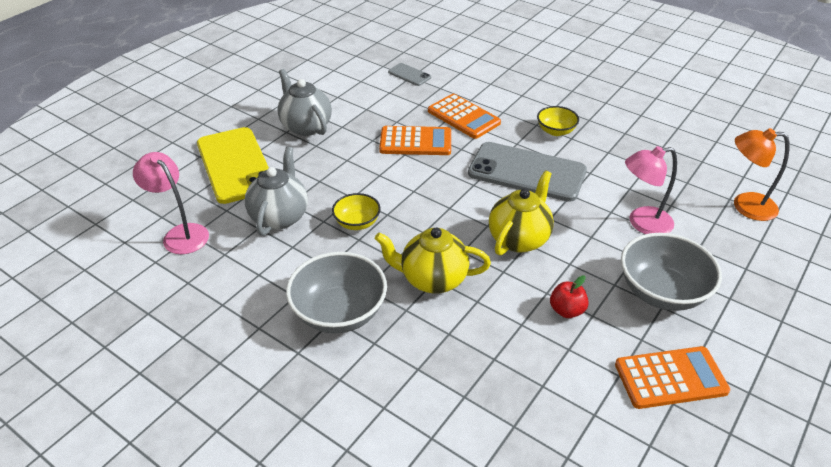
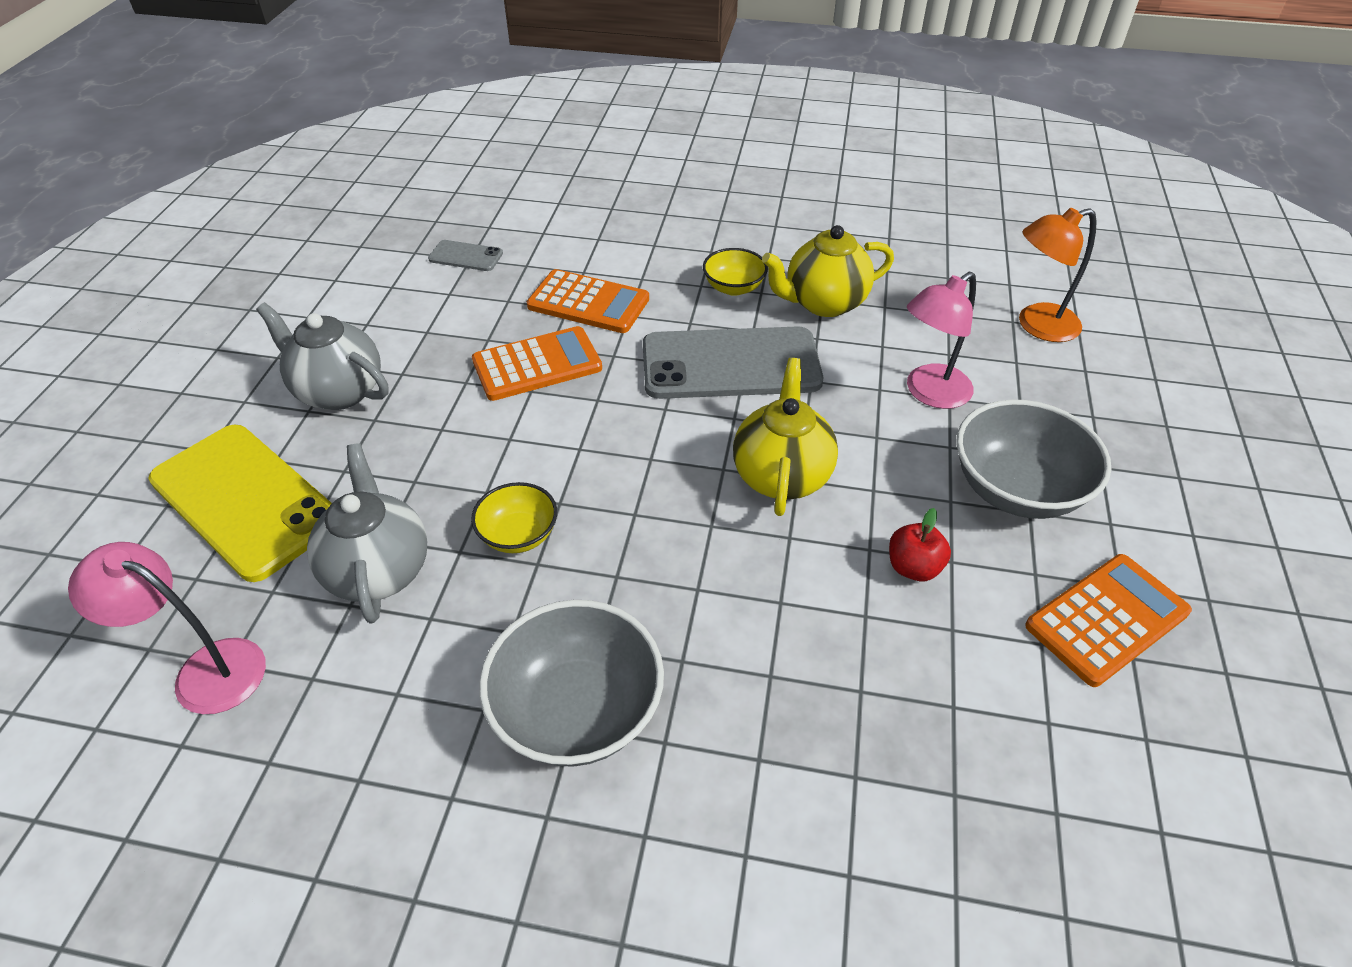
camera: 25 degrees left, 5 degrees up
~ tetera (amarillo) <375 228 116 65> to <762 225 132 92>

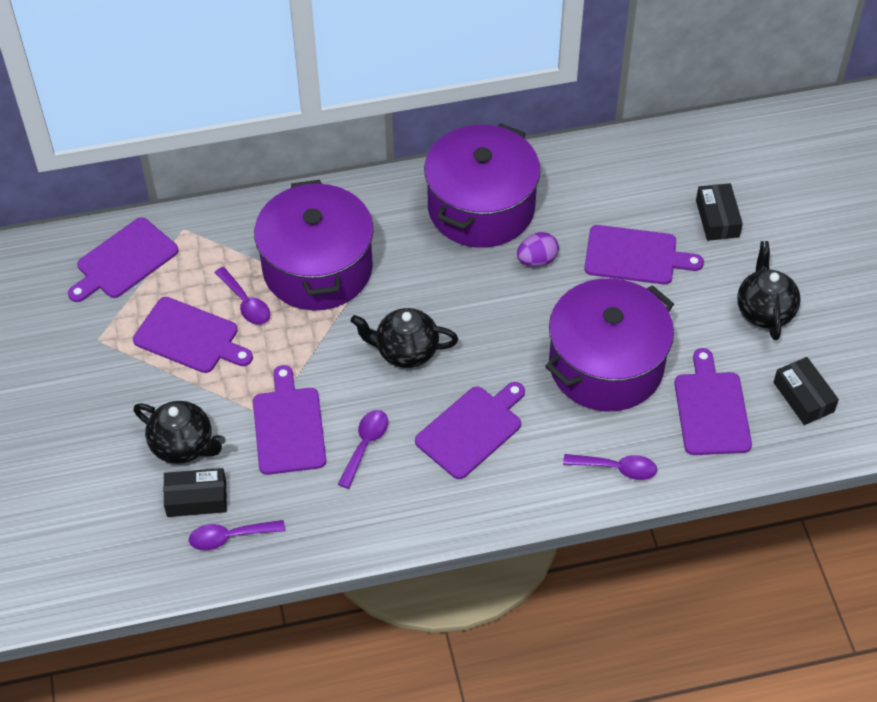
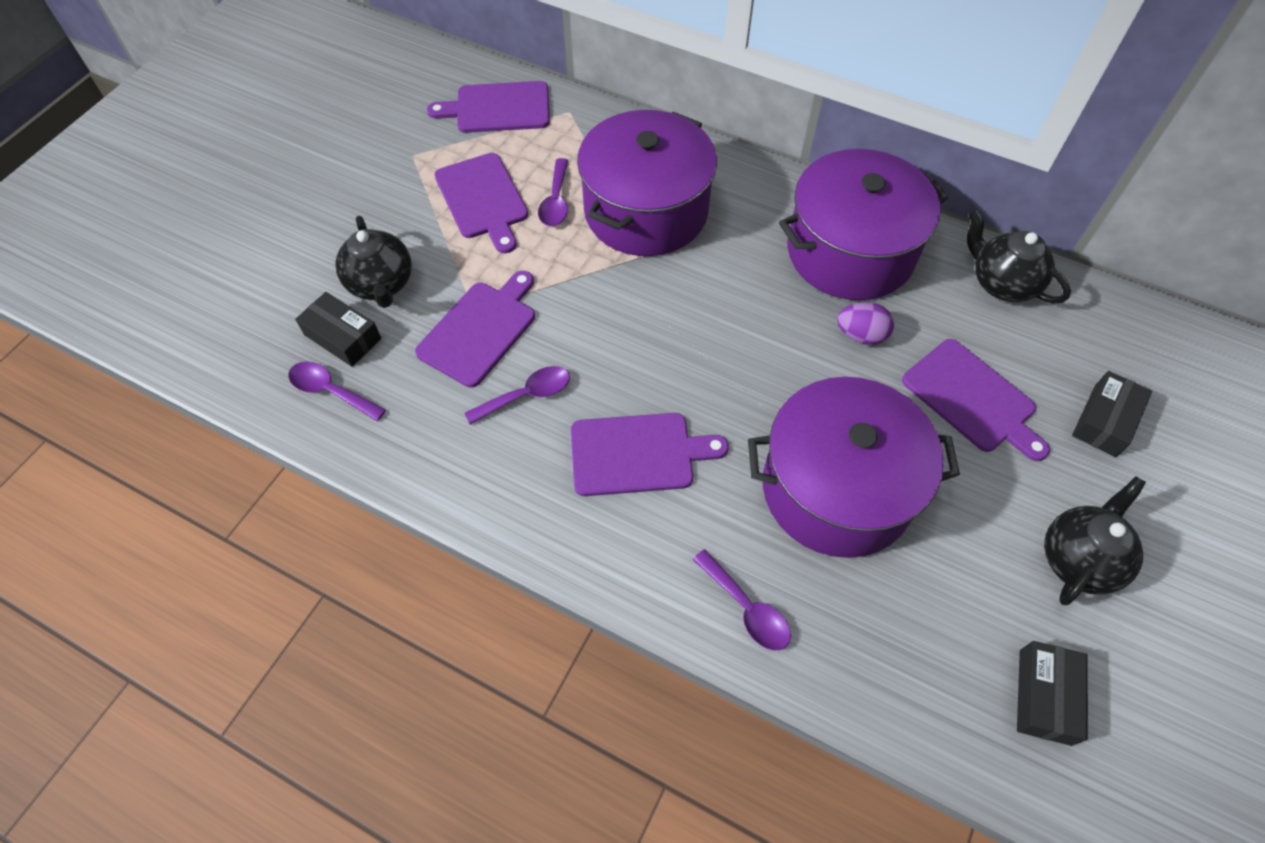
camera: 40 degrees right, 5 degrees up
~ tetera (negro) <351 308 107 60> to <967 209 104 94>
- tabla de cortar (morado) <674 348 78 107>

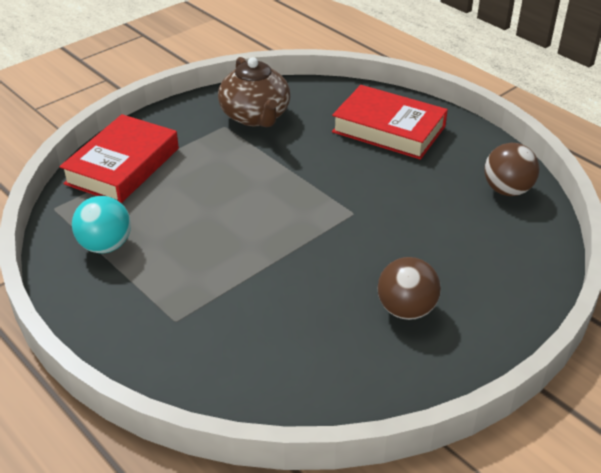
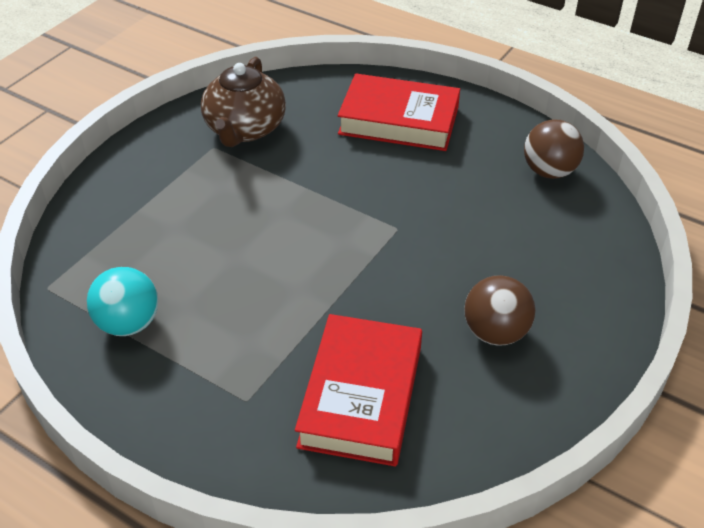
camera: 15 degrees left, 5 degrees up
~ libro (rojo) <60 114 119 89> to <295 314 127 152>
~ tetera (marrón) <218 57 72 70> = <201 57 85 90> 45 degrees clockwise

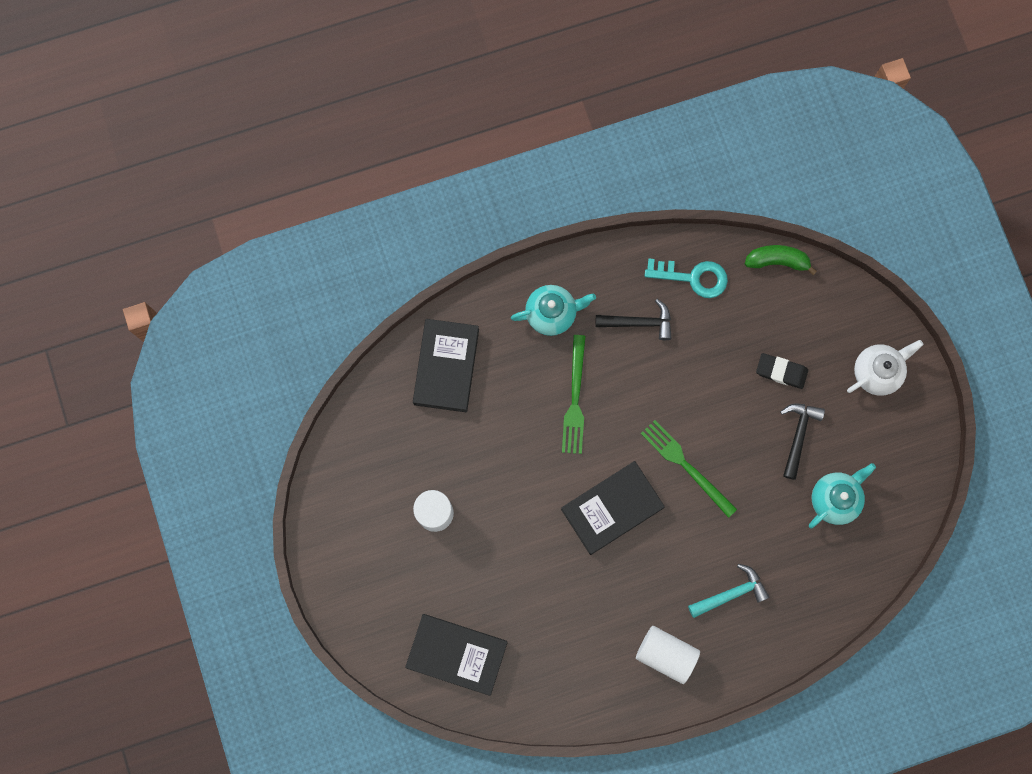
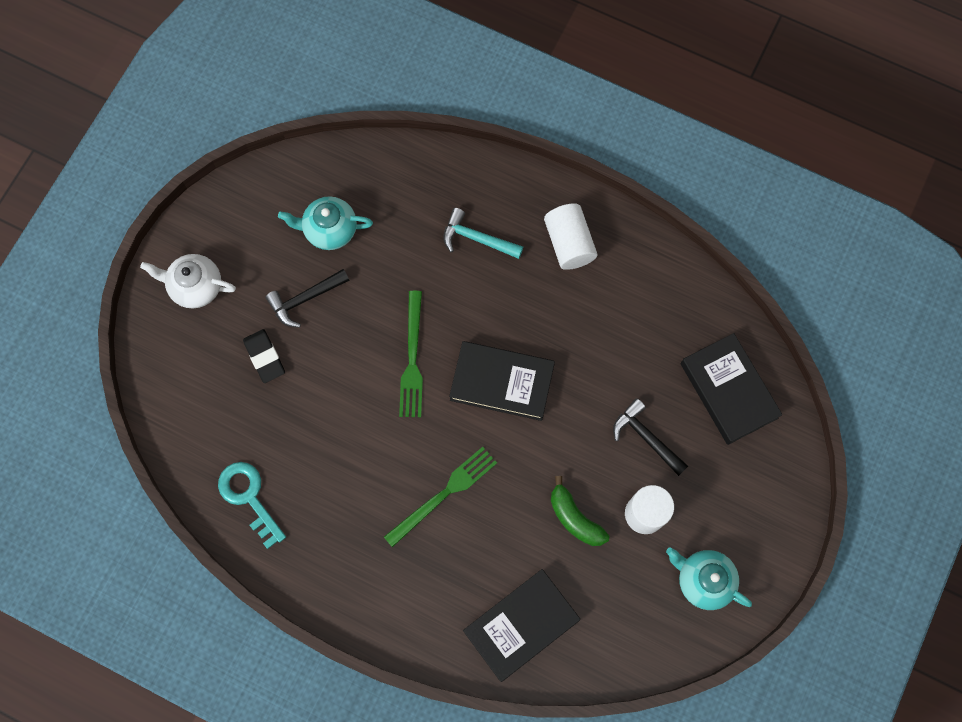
camera: 135 degrees left, 5 degrees down
~ tetera (turquesa) <511 285 85 51> to <666 547 86 63>
~ martillo (negro) <596 299 76 41> to <613 398 75 78>
~ plátano (verde) <745 245 72 30> to <551 476 58 70>

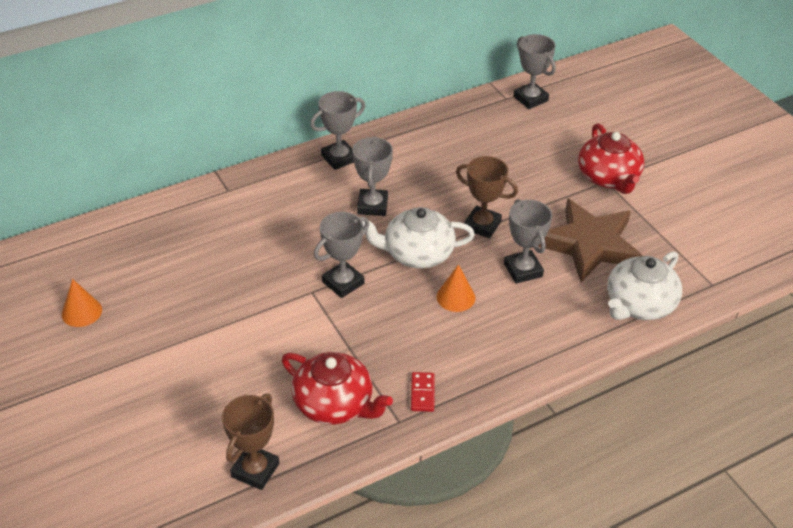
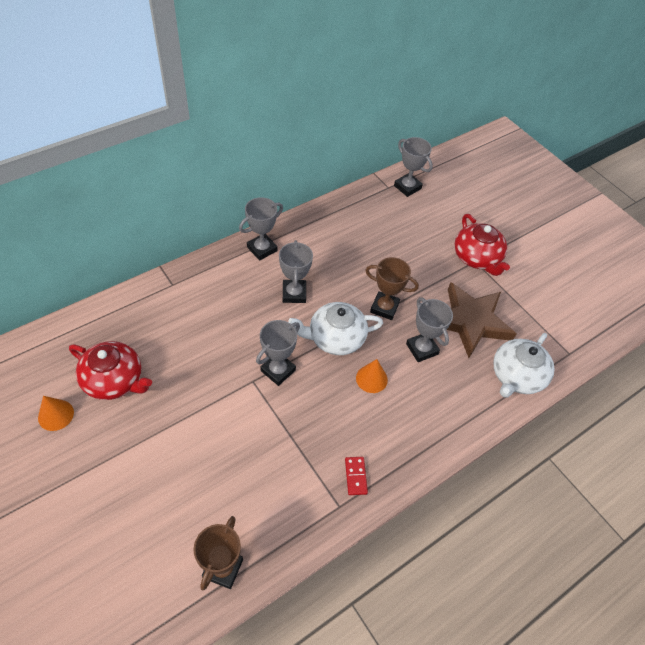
camera: 10 degrees left, 10 degrees up
~ tetera (rojo) <282 352 111 73> to <69 341 83 59>

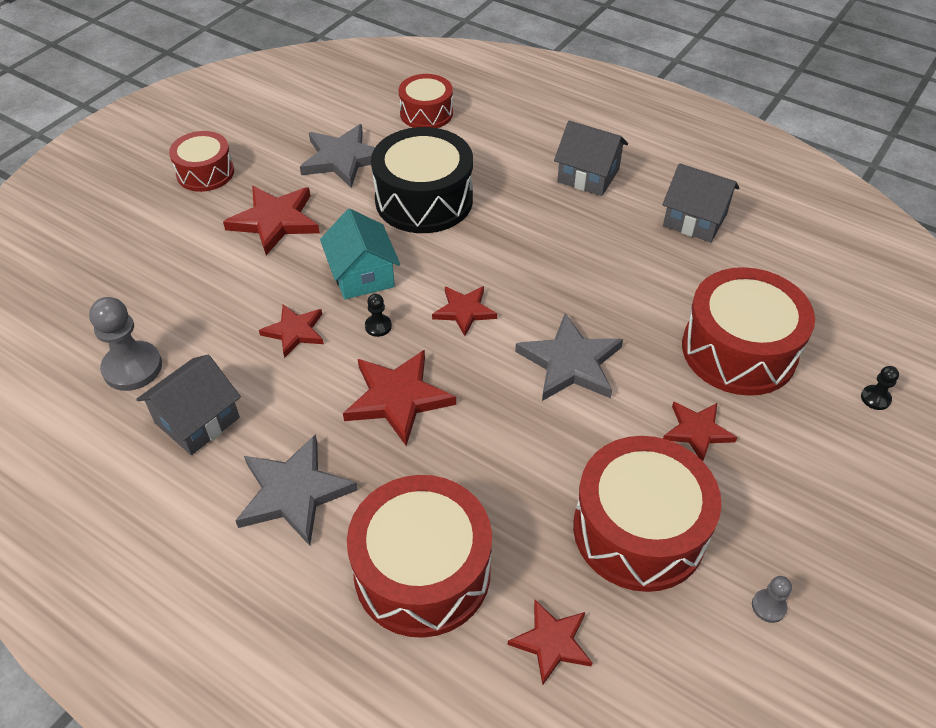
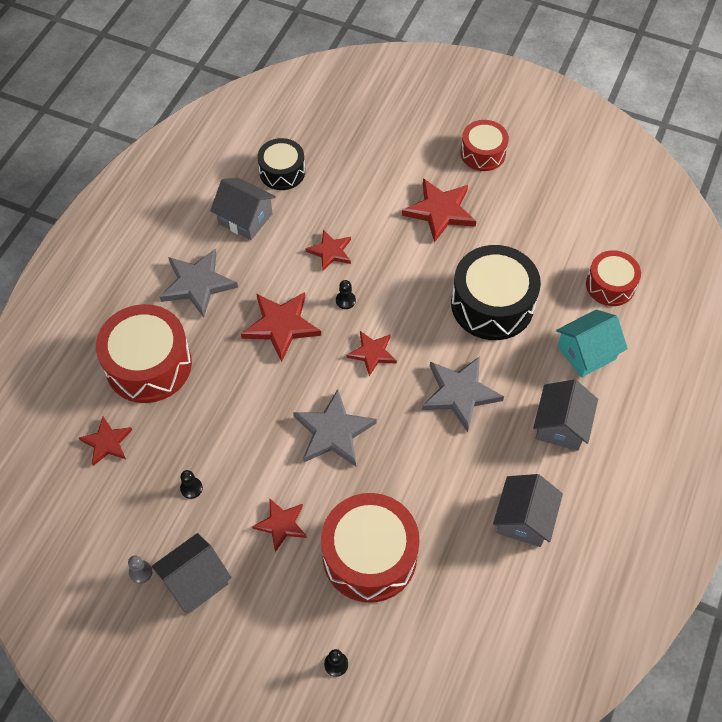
camera: 80 degrees right, 10 degrees up
~ peón (gris) <89 297 73 94> to tambor (negro) <257 138 48 52>
~ estrella (gris) <300 124 75 64> to <422 356 82 76>
~ casa (turquesa) <320 209 80 90> to <556 309 72 69>
~ tambor (rojo) <573 436 149 156> to peón (negro) <180 470 23 29>
+ casa (gris) <151 533 81 81>

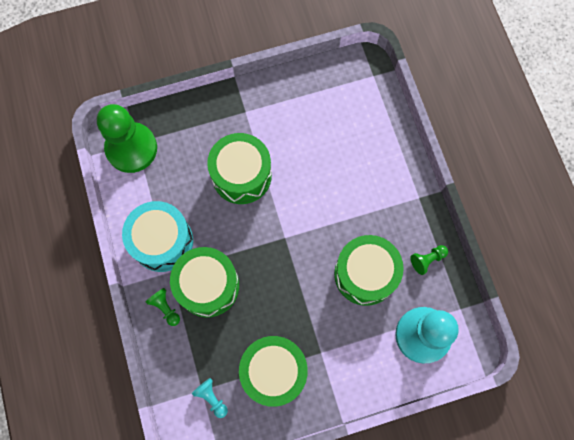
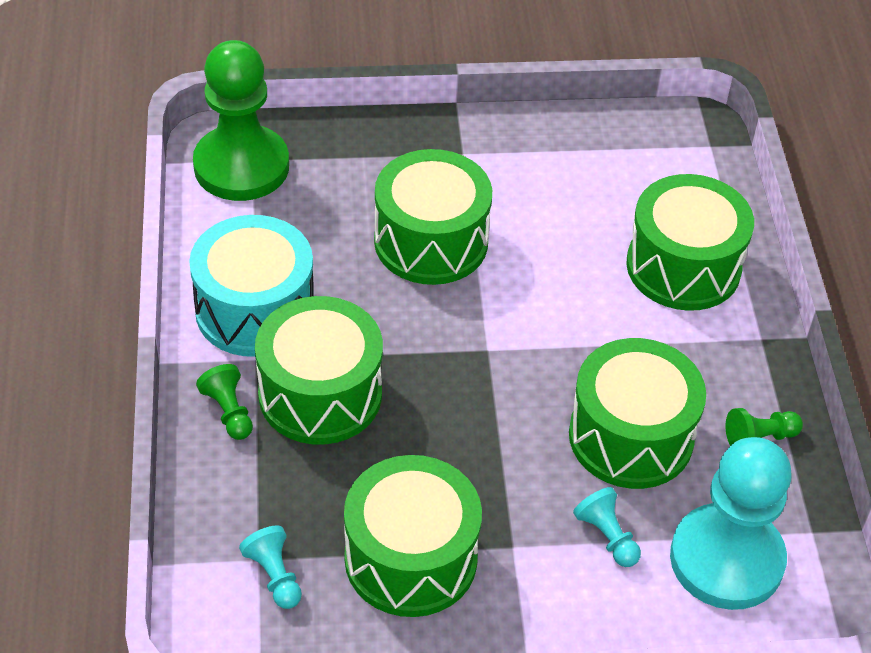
camera: 10 degrees right, 25 degrees down
+ peón (turquesa) <573 487 68 80>
+ tambor (verde) <626 174 128 137>

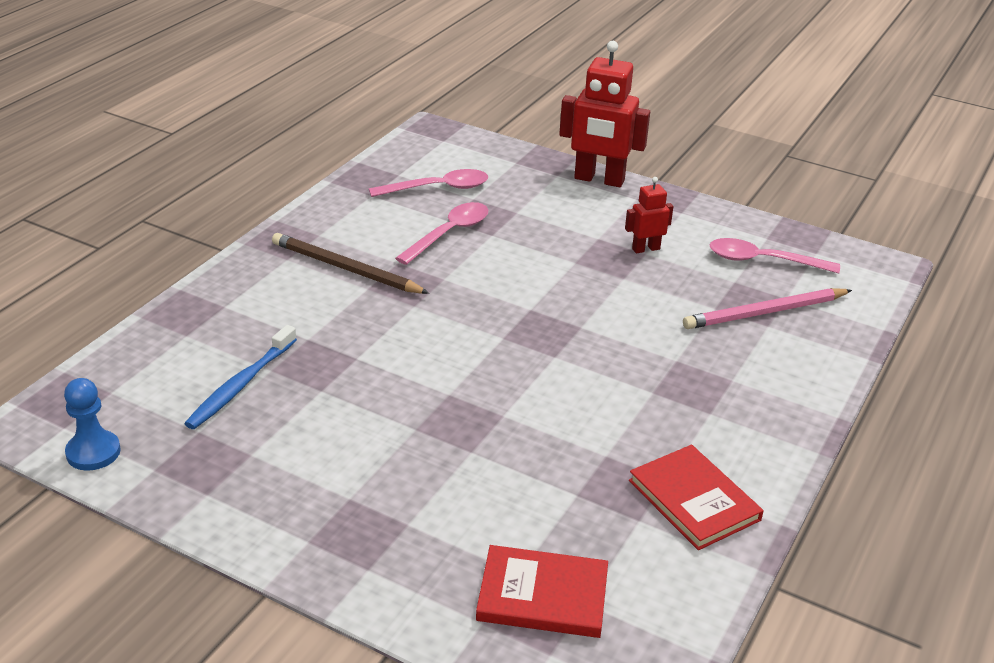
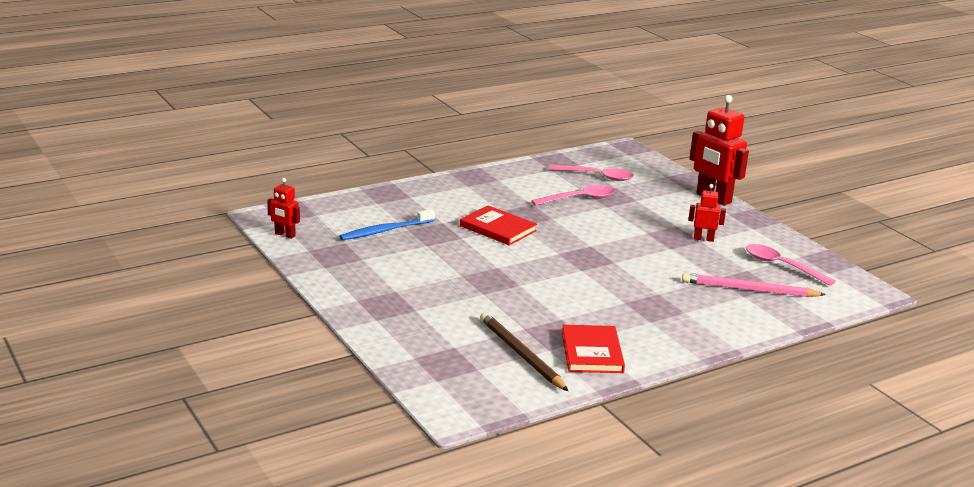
camera: 30 degrees right, 10 degrees down
~ peón (azul) <64 378 57 93> to robot (rojo) <267 178 33 61>
~ lápiz (marrón) <272 233 157 61> to <480 312 88 79>
~ libro (rojo) <476 545 132 93> to <460 205 77 40>

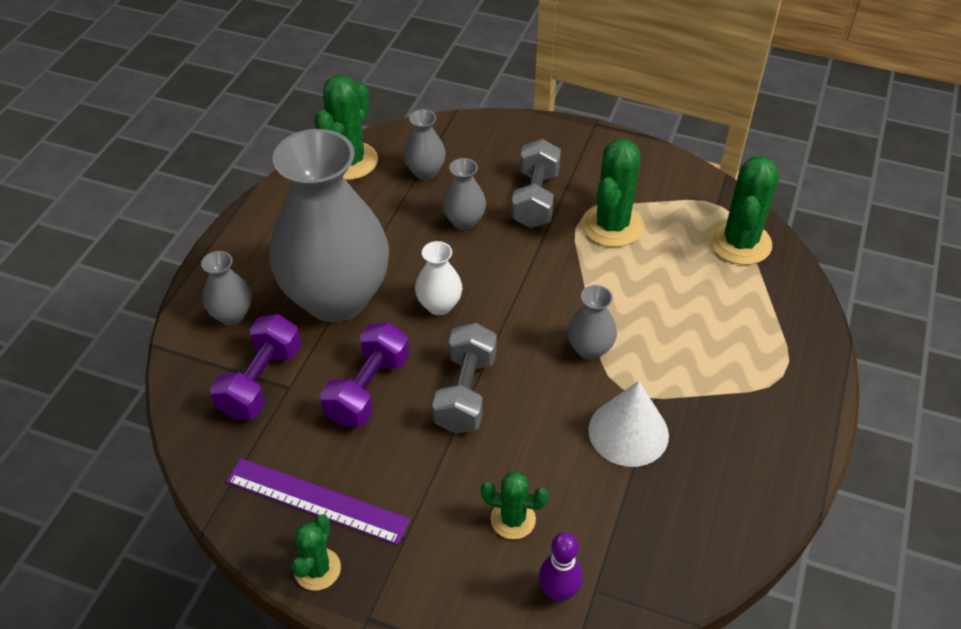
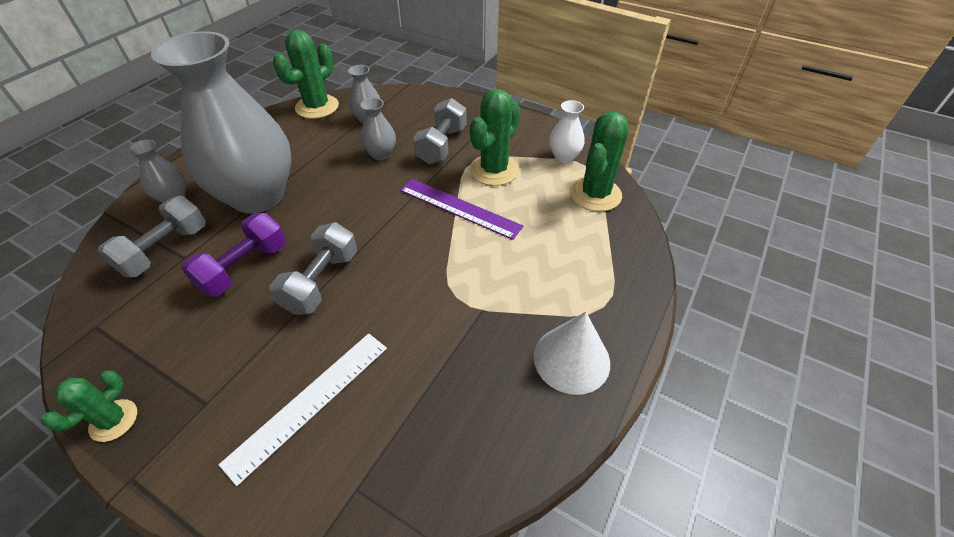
camera: 10 degrees right, 0 degrees up
~ mancuerna (morado) <210 314 91 106> to mancuerna (gris) <98 196 108 81>
~ regla (morado) <226 458 184 87> to <400 179 124 61>
~ florero (blanco) <415 241 47 74> to <549 100 36 63>
~ cactus (verde) <481 472 68 67> to regla (blanco) <219 333 168 153>
- bolo (morado) <539 532 44 70>
- florero (gris) <567 285 50 75>
~ cono (blanco) <588 381 81 86> to <534 312 76 83>

